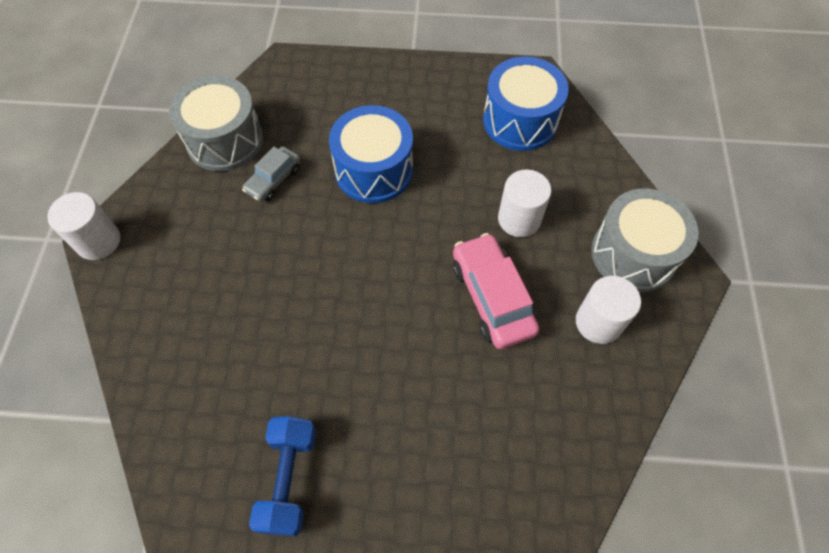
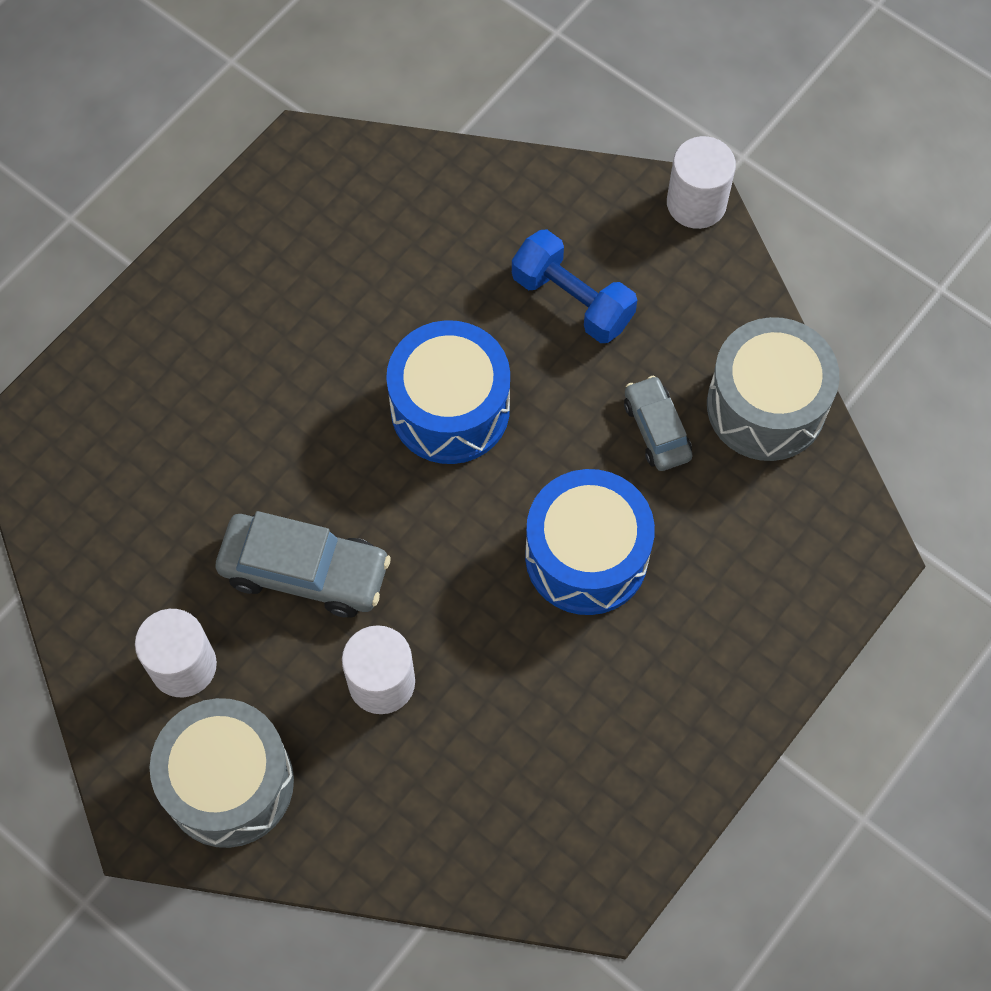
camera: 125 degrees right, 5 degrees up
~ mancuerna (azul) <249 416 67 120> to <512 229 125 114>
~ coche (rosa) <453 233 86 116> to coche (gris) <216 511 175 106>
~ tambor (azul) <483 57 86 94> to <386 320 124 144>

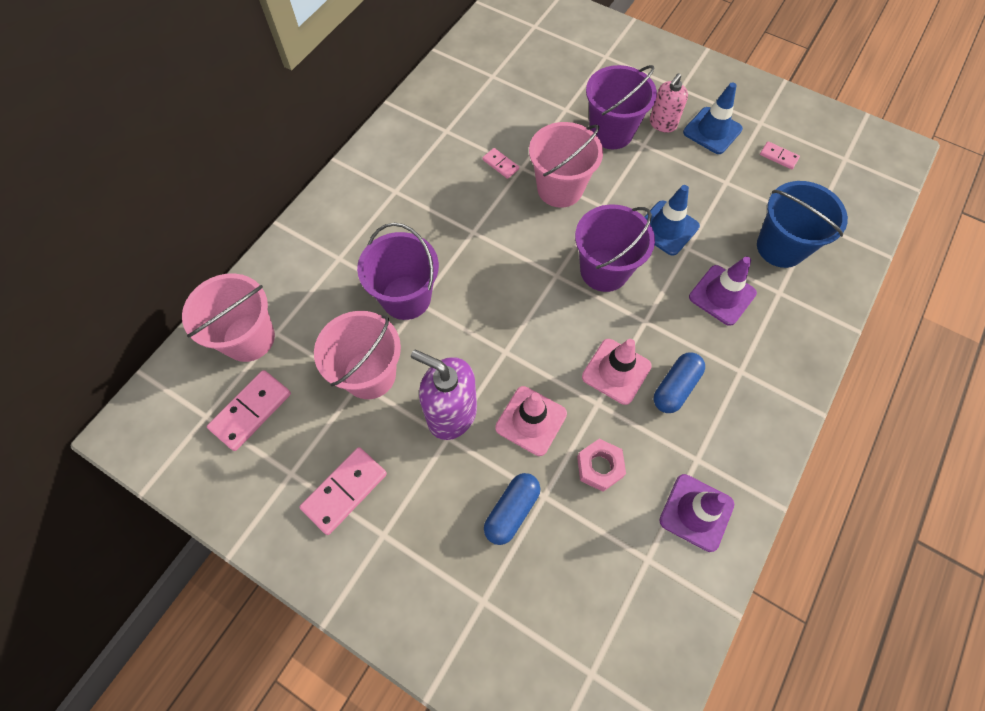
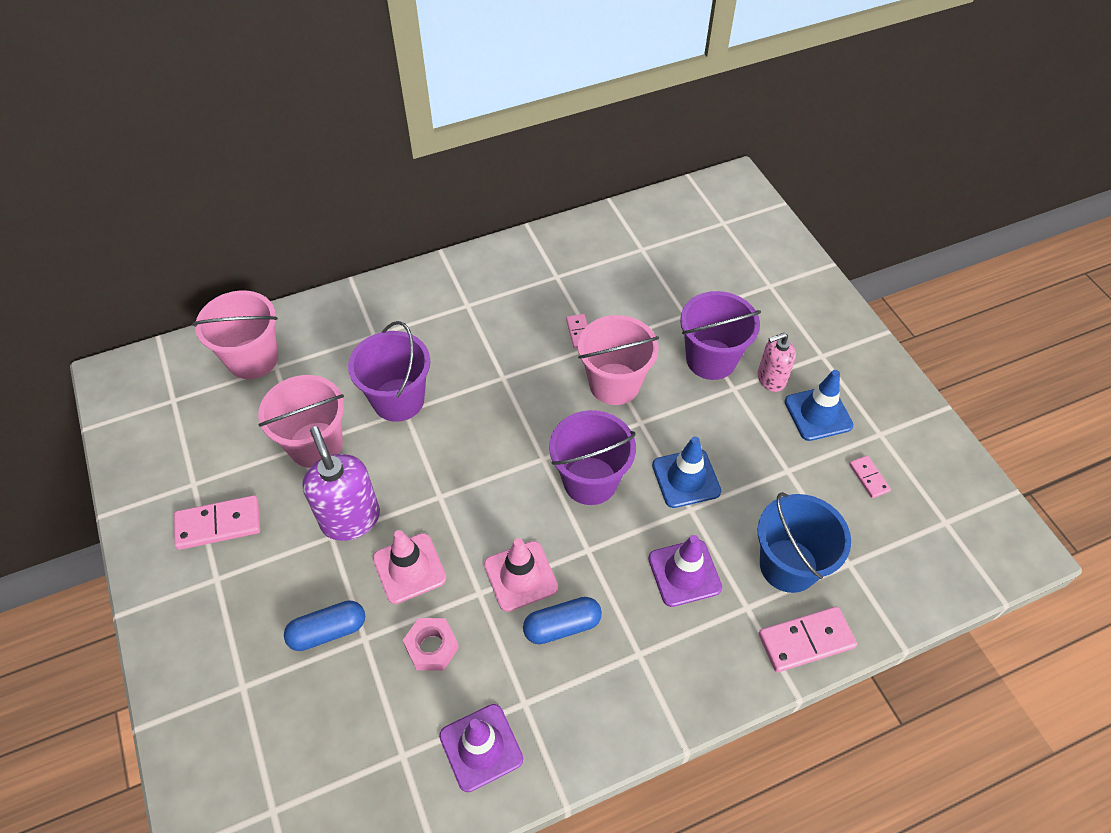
camera: 35 degrees right, 10 degrees down
~ ficha de dominó (rosa) <207 370 84 81> to <758 606 99 66>

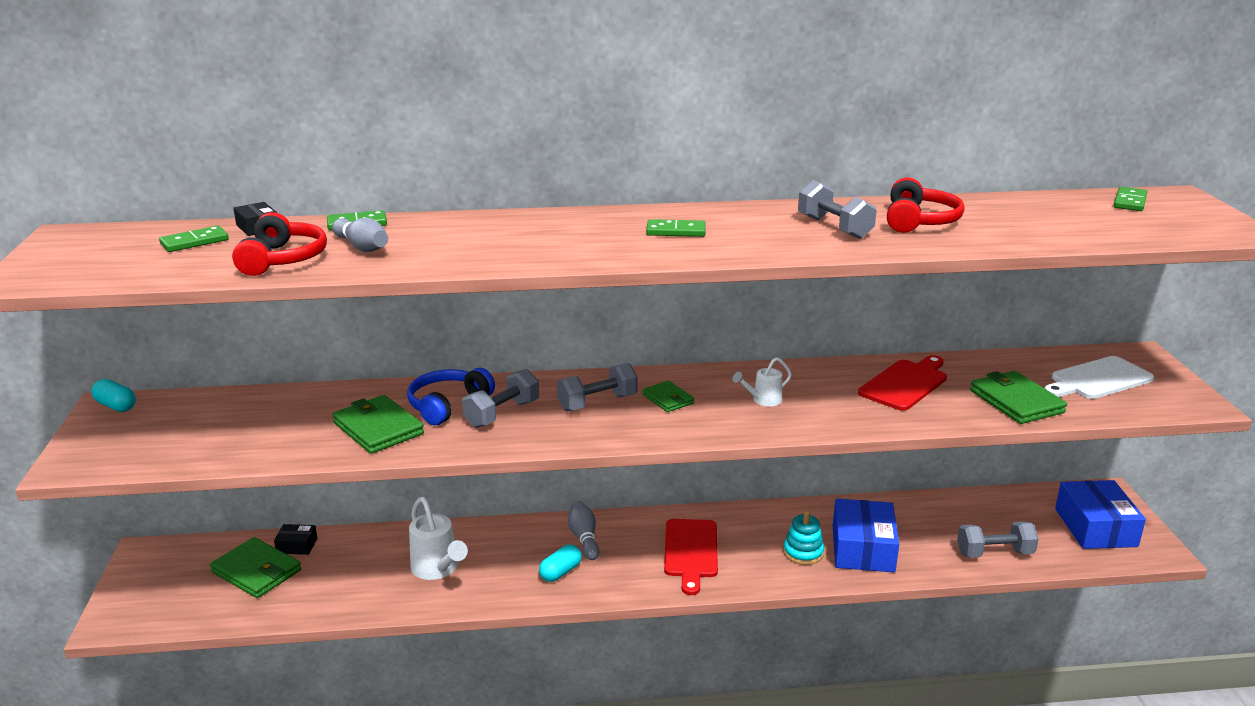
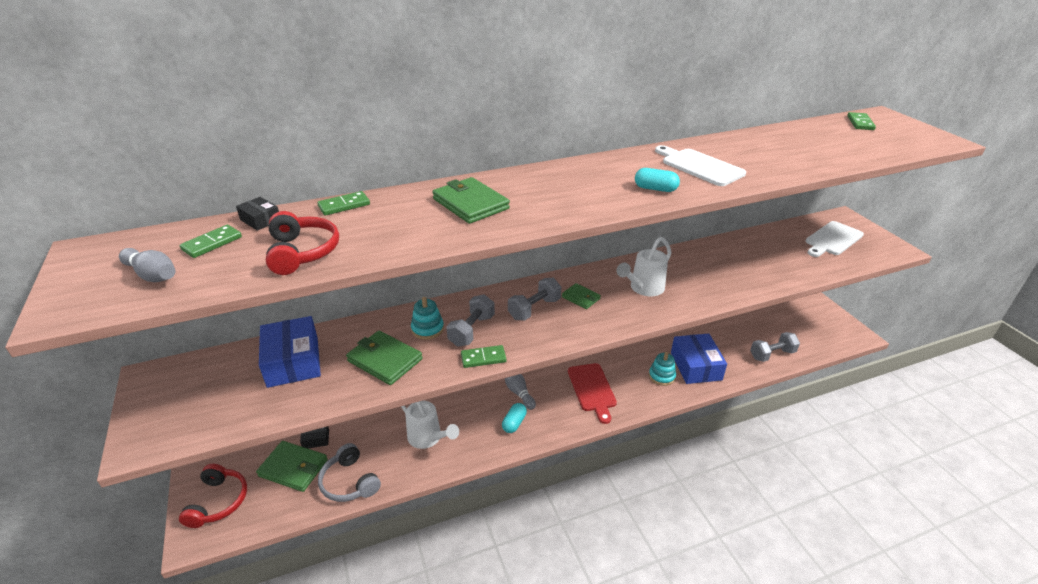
camera: 15 degrees left, 10 degrees up
~ cápsula (turquesa) <91 379 45 33> to <635 168 45 24>
~ bolo (gris) <332 218 56 34> to <119 248 56 34>
~ auriculares (azul) <407 368 88 57> to juguete apilable (turquesa) <411 297 33 43>
~ ficha de dominó (verde) <646 219 60 18> to <461 345 46 23>
~ regadera (blanco) <732 357 60 49> = <616 237 55 59> x1.72
~ mancuerna (gris) <798 180 79 59> to tabla de cortar (blanco) <655 145 91 41>
- tabla de cortar (rojo) <858 355 89 56>
~ auriculares (rojo) <887 178 78 55> to <179 464 68 64>
~ cartera (verde) <970 371 97 53> to <432 177 78 47>
~ caja (azul) <1055 480 91 69> to <259 316 62 72>
+ auriculares (gris) <318 443 63 59>

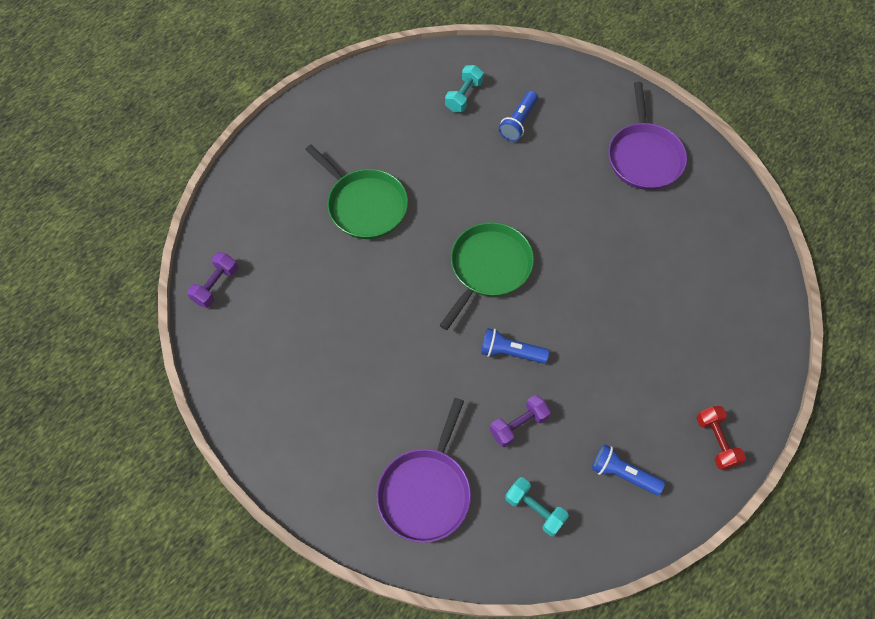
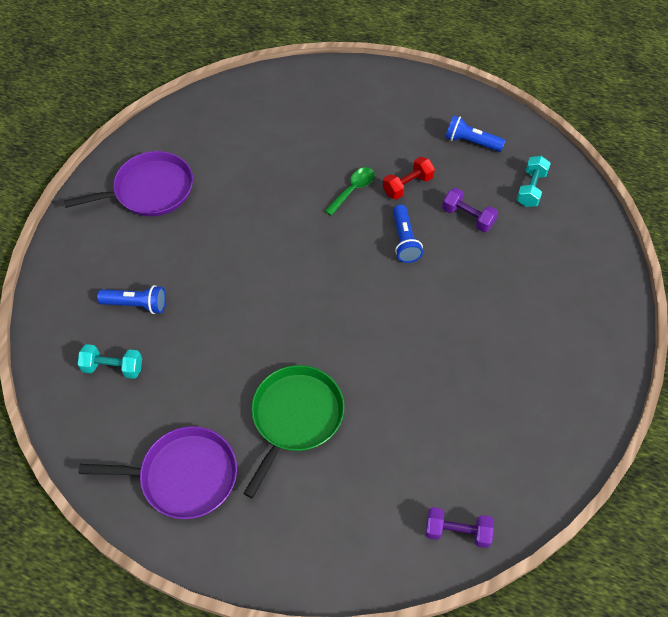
camera: 110 degrees left, 5 degrees down
~ sartén (morado) <376 398 95 145> to <79 426 158 93>
- sartén (verde) <439 222 95 108>
~ lámpara de mano (azul) <592 444 73 51> = <445 115 61 37> 105 degrees clockwise
~ mancuerna (rojo) <696 406 50 64> to <383 157 52 43>
+ cuchara (verde) <325 167 50 49>

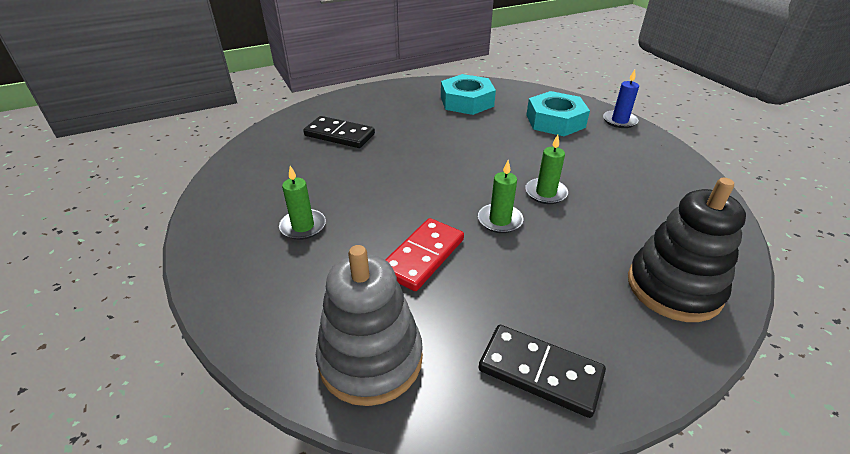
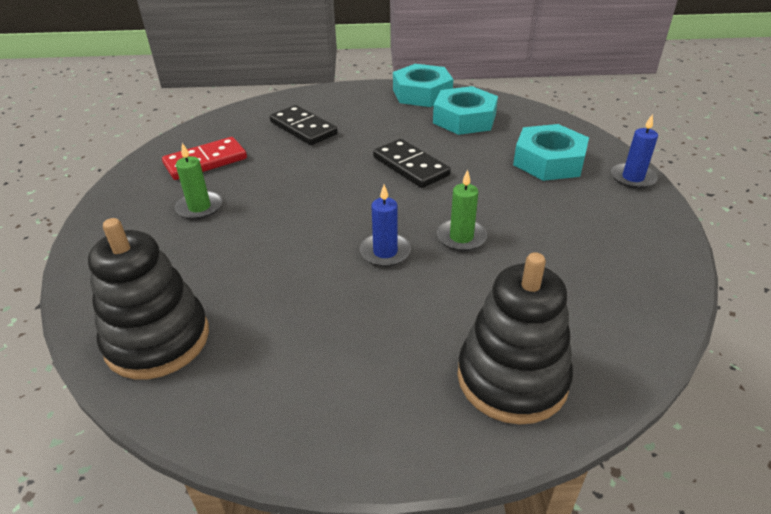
camera: 25 degrees right, 0 degrees up
~ juguete apilable (gris) <316 245 107 161> to juguete apilable (negro) <88 218 121 161>
~ ficha de dominó (rojo) <385 218 79 73> to <162 137 85 43>
~ vela (verde) <478 160 45 73> to vela (azul) <360 185 51 82>
~ ficha de dominó (negro) <479 325 127 93> to <373 139 78 49>
+ tuerca (turquesa) <393 64 60 43>

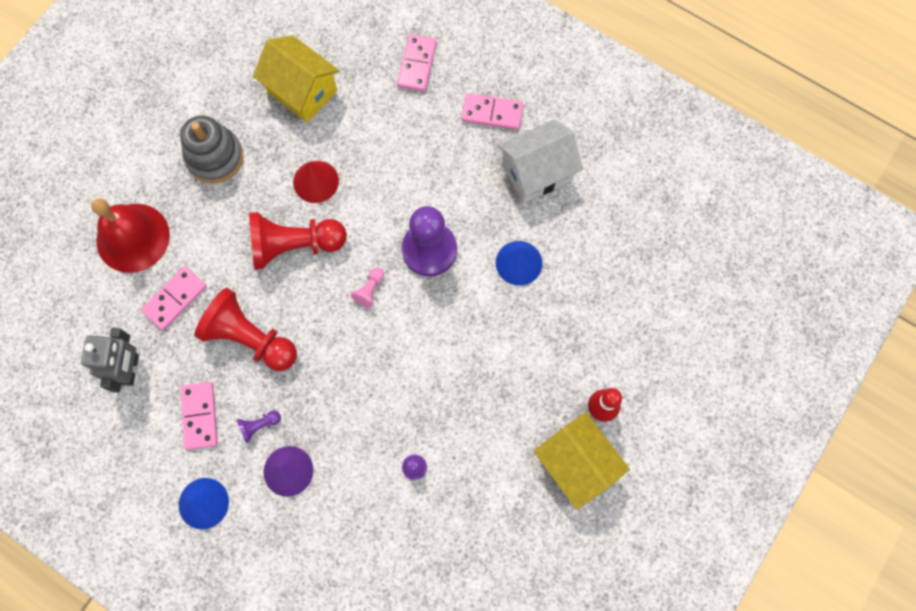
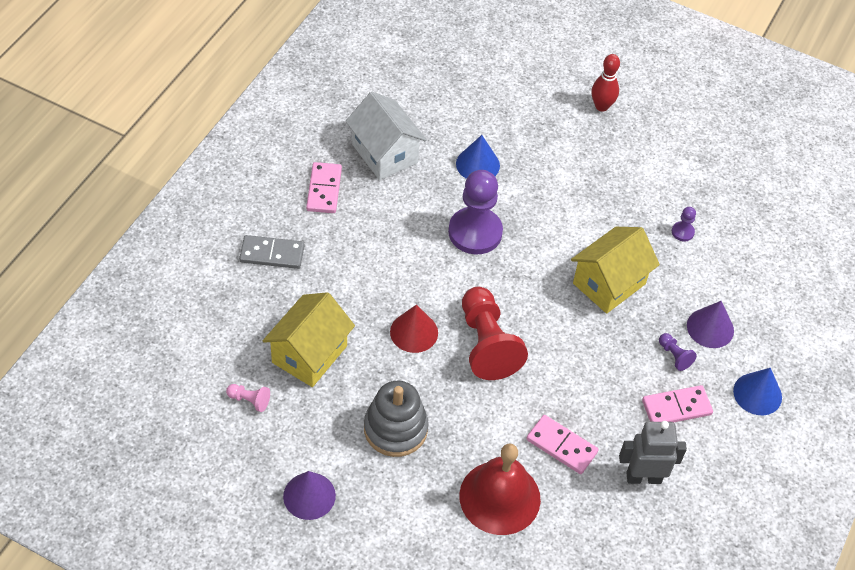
camera: 100 degrees left, 20 degrees down
- peón (rojo) <194 288 103 83>
~ peón (rosa) <351 268 33 40> to <226 384 44 28>
~ ficha de dominó (rosa) <397 34 40 58> to ficha de dominó (gris) <239 235 66 34>
~ casa (amarillo) <534 412 96 98> to <571 227 89 87>
+ cono (morado) <283 471 53 49>

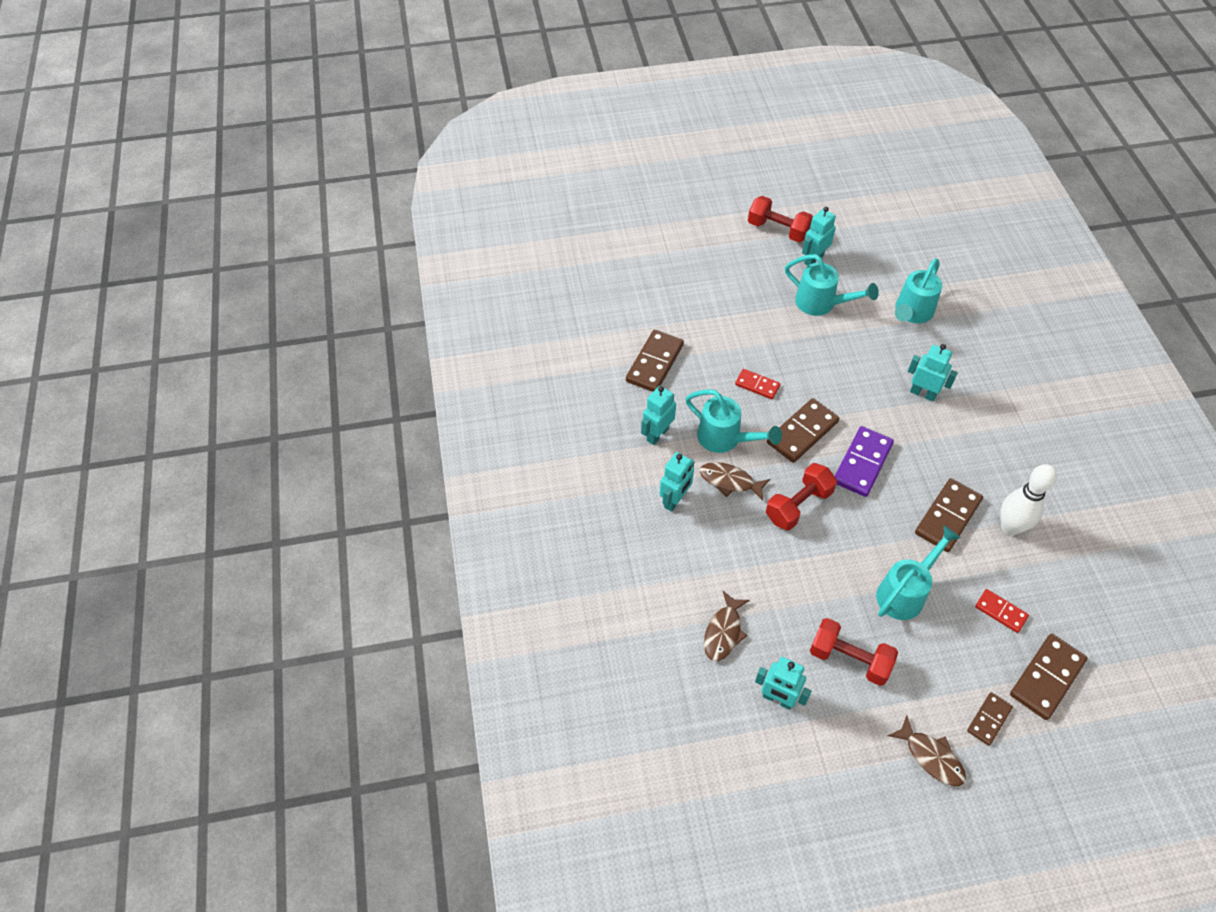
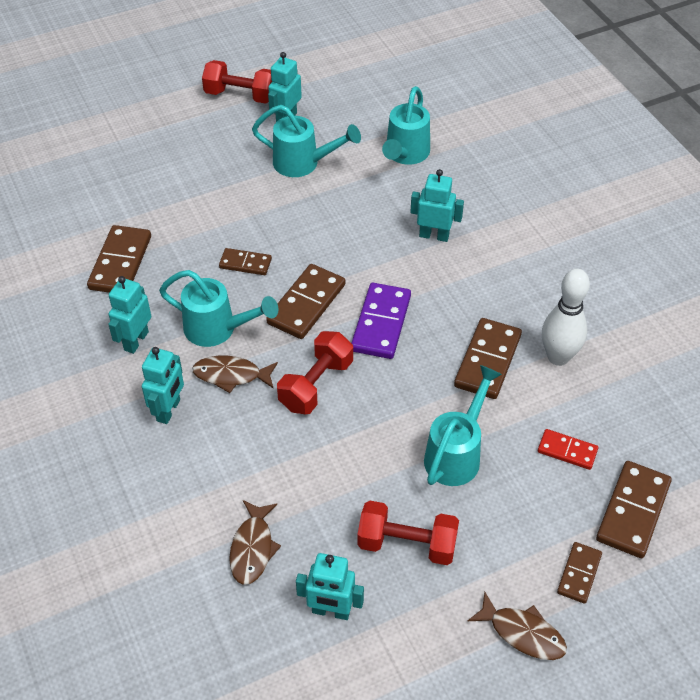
camera: 15 degrees left, 5 degrees down
~ ficha de dominó (rojo) <735 369 45 30> to ficha de dominó (marrón) <219 248 53 27>

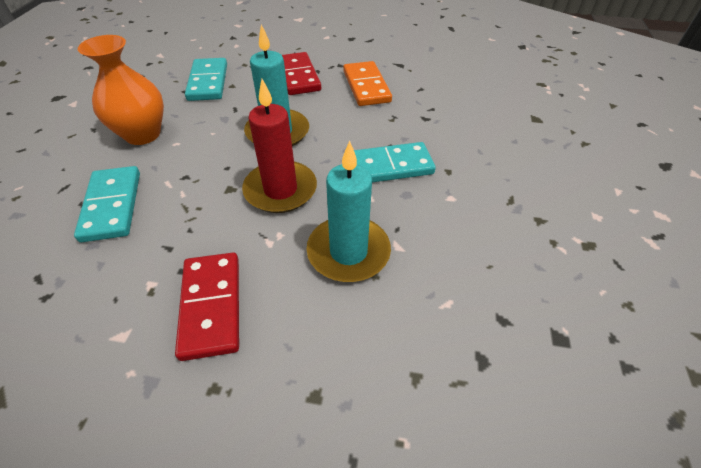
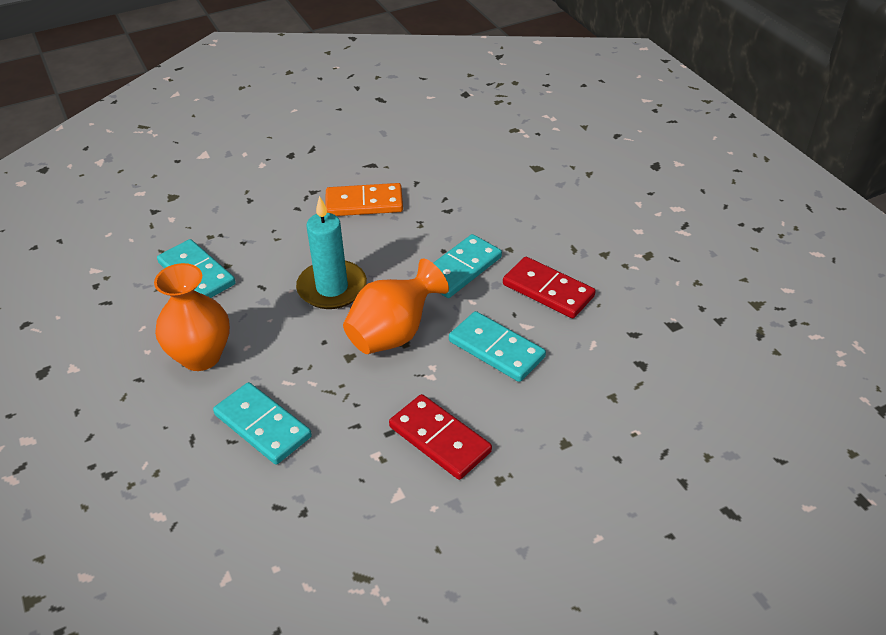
camera: 35 degrees left, 5 degrees down
~ vela (rojo) <242 79 75 134> to florero (naranja) <343 259 106 95>
~ ficha de dominó (rojo) <282 52 39 43> to <503 257 92 61>
~ vela (turquesa) <306 141 85 141> to ficha de dominó (turquesa) <449 311 97 71>
~ ficha de dominó (naranja) <343 61 49 45> = <325 183 78 33> 45 degrees counterclockwise

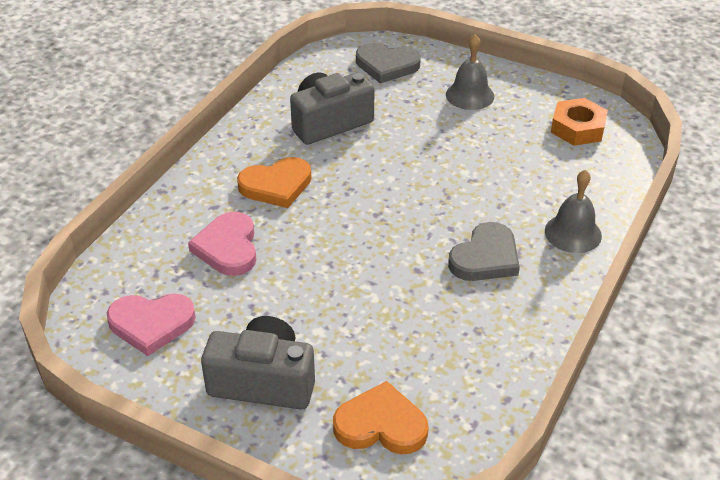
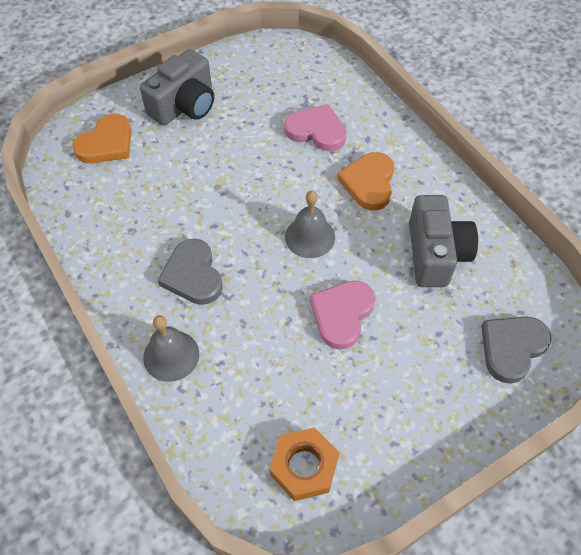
camera: 120 degrees right, 15 degrees up
~ corazón (rosa) <107 293 89 63> to <310 281 66 69>
~ campana (gris) <446 34 48 76> to <285 191 50 67>

